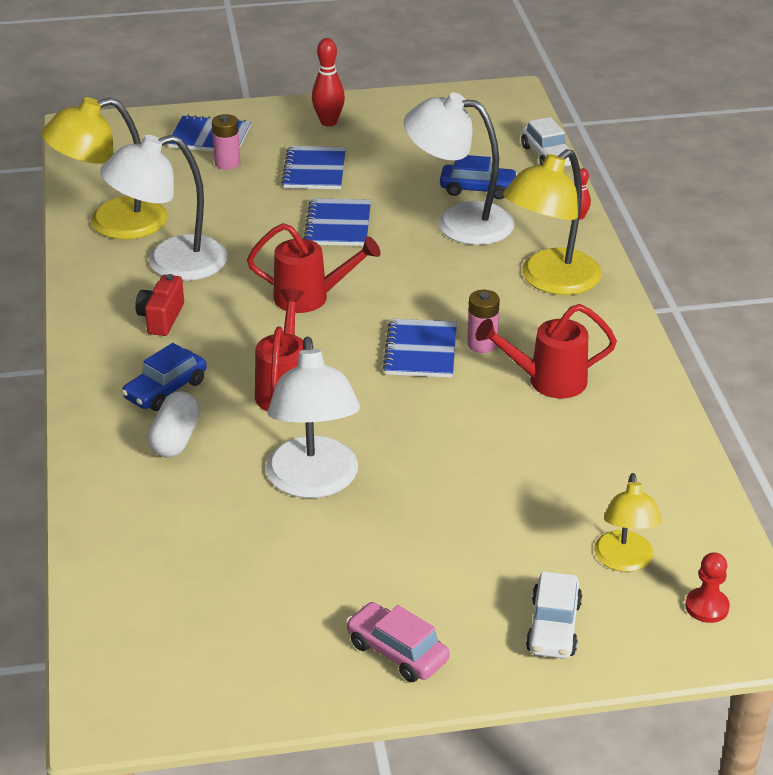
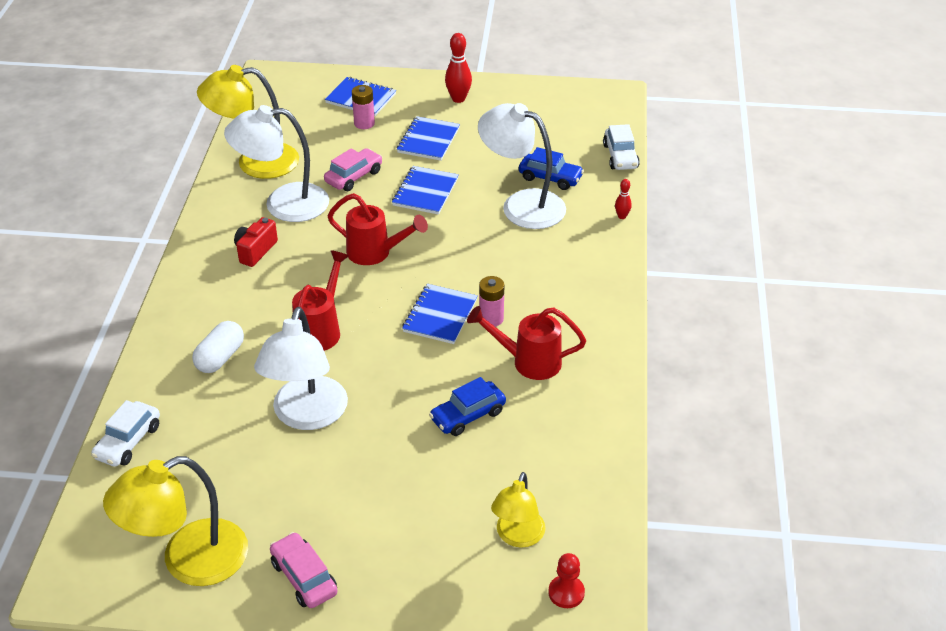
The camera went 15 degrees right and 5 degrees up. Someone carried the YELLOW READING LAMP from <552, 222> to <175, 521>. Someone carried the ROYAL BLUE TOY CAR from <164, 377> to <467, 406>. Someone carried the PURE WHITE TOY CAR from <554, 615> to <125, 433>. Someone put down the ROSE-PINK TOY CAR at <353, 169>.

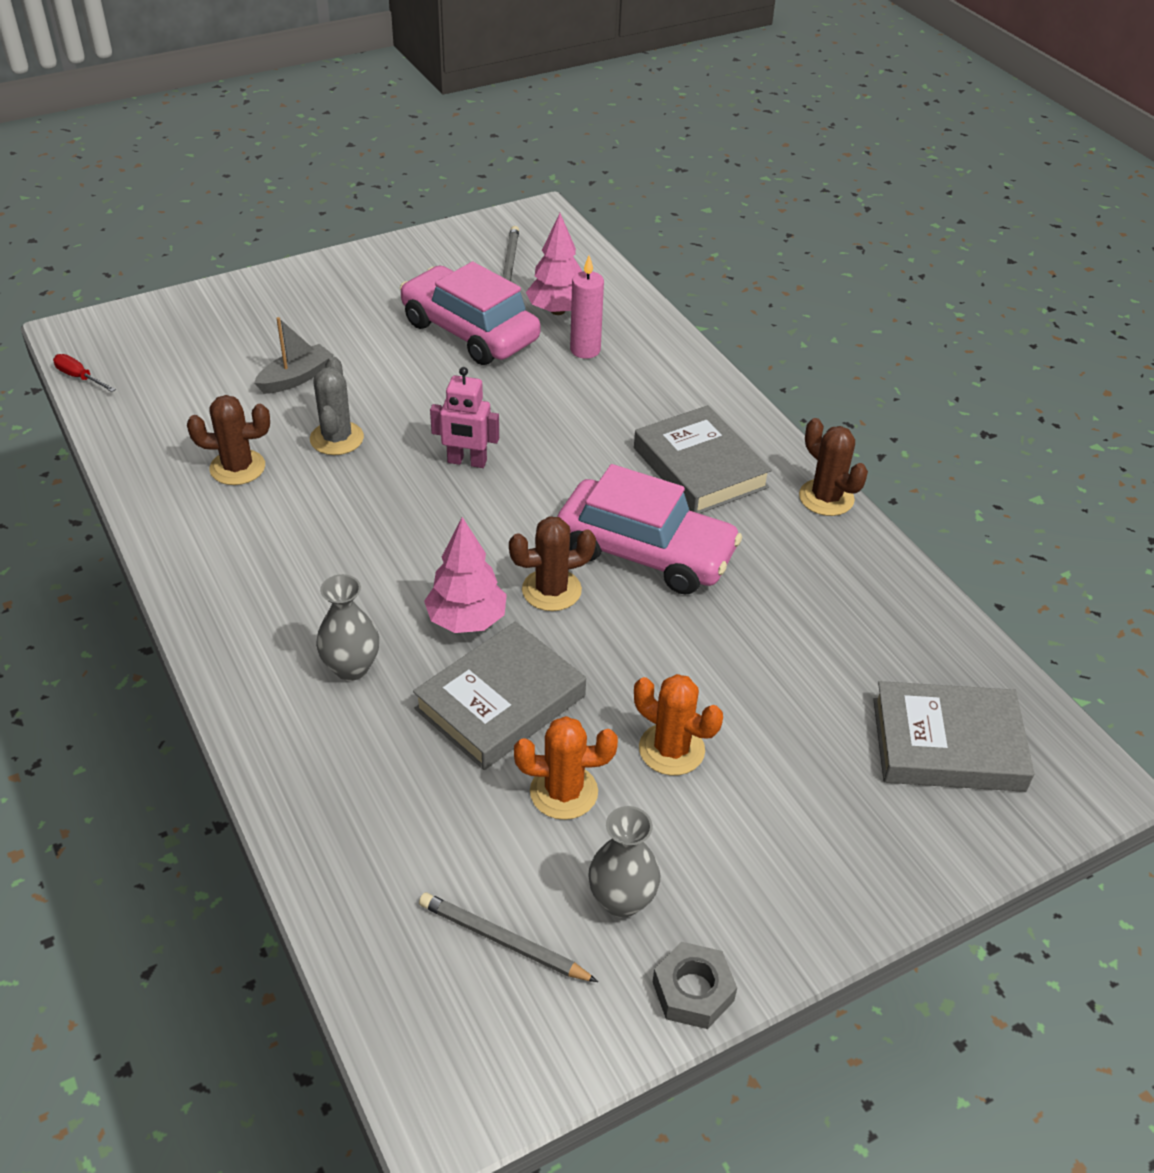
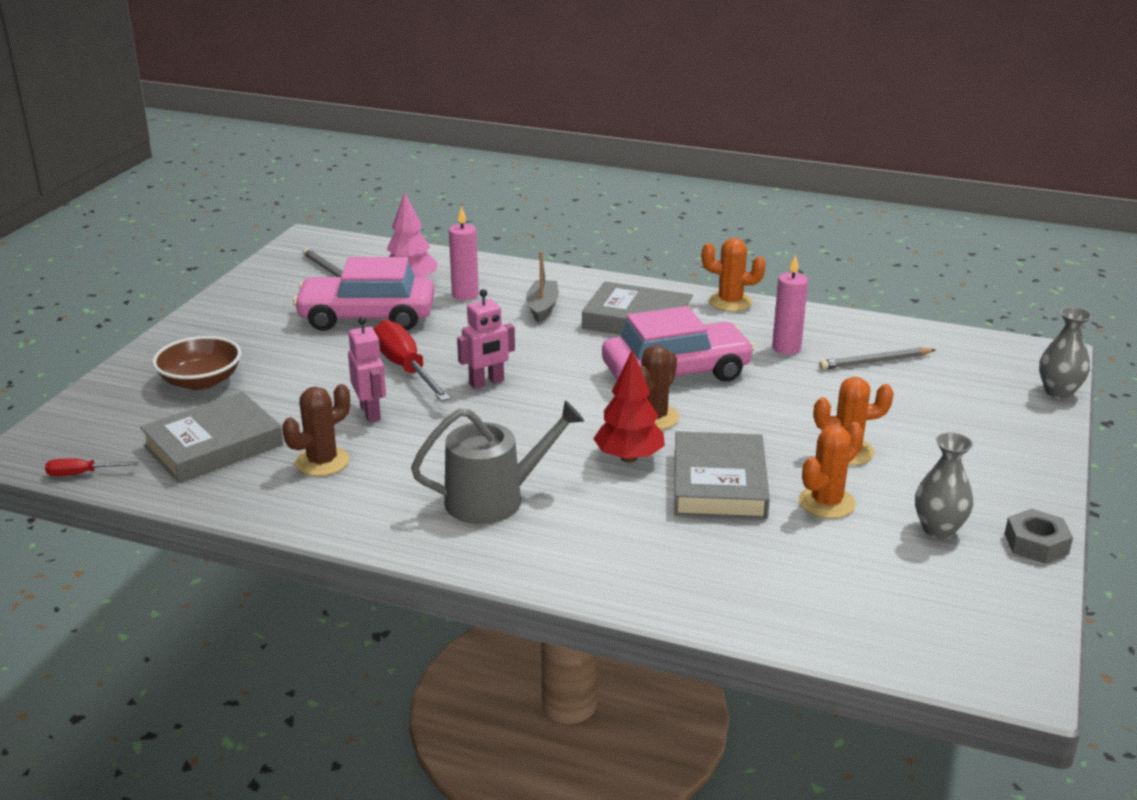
The camera went 40 degrees left and 15 degrees down. Someone carried the GREY TOY BOAT from <294, 355> to <542, 287>. Someone swapped the GREY SAGUARO CACTUS at <337, 406> for the ROSE-PINK ROBOT FIGURE at <367, 369>. Someone repainted the DARK BROWN SAGUARO CACTUS at <833, 467>, which became the BRIGHT ORANGE SAGUARO CACTUS at <734, 274>. Someone repainted the ROSE-PINK TREE at <465, 575>, which became the SCARLET TREE at <629, 406>. Someone carried the GREY VASE from <347, 627> to <1065, 353>. Someone carried the GREY HARDBACK from <953, 736> to <211, 437>. Someone carried the GREY WOODEN PENCIL from <508, 937> to <877, 358>. Someone put down the ROSE-PINK CANDLE at <790, 304>. Someone put down the SCARLET HAND SCREWDRIVER at <412, 361>. Someone put down the DARK BROWN BOWL at <196, 363>. Someone put down the GREY WATERING CAN at <497, 462>.

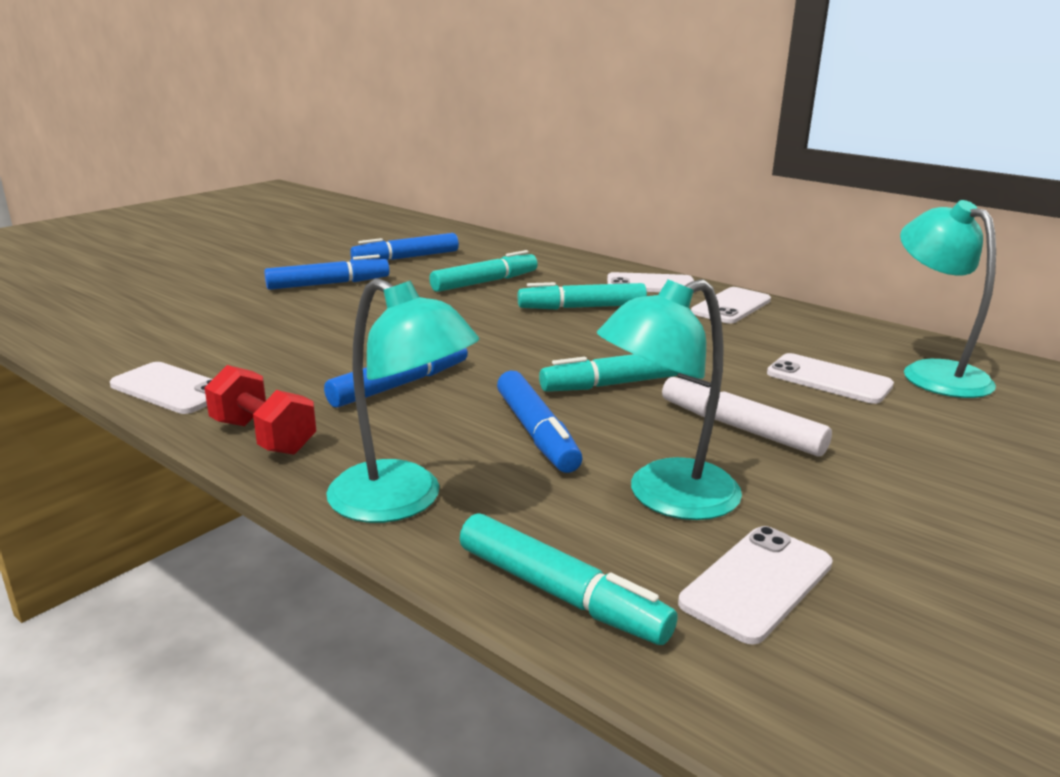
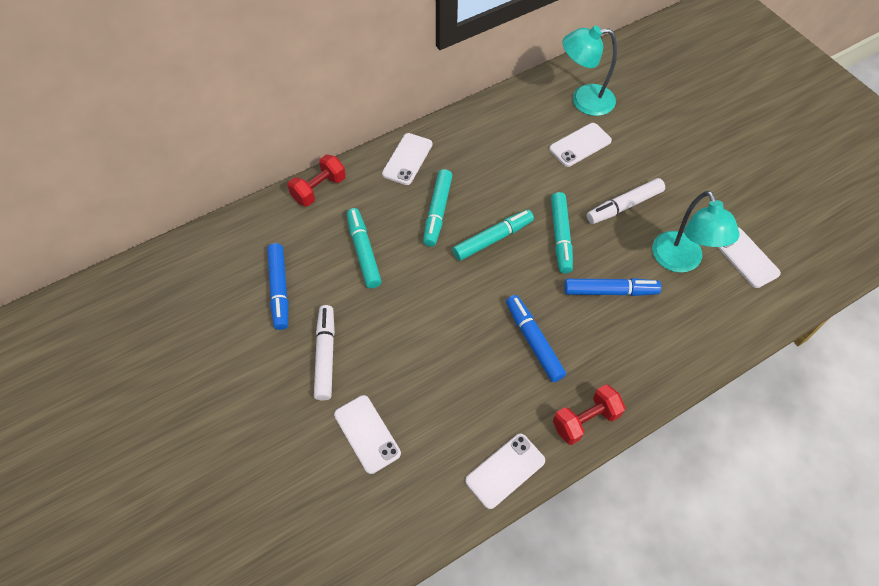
The camera went 70 degrees left and 35 degrees up. Someone repainted the ROYAL BLUE FELT PEN at <327, 272>, which became the PURE WHITE FELT PEN at <324, 353>. Someone took away the AQUA READING LAMP at <403, 400>. Someone carried the PURE WHITE MOBILE PHONE from <731, 305> to <367, 434>. Someone carried the AQUA FELT PEN from <569, 579> to <493, 235>. Someone put down the SCARLET FREE WEIGHT at <316, 180>.

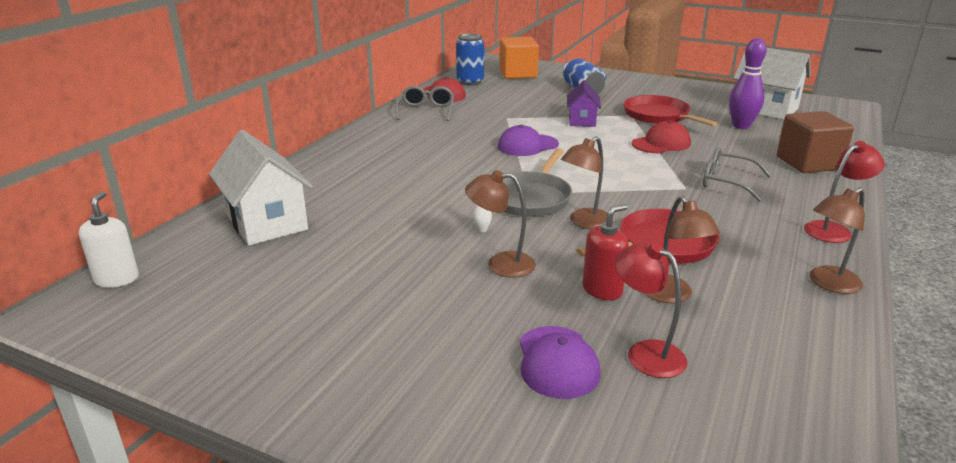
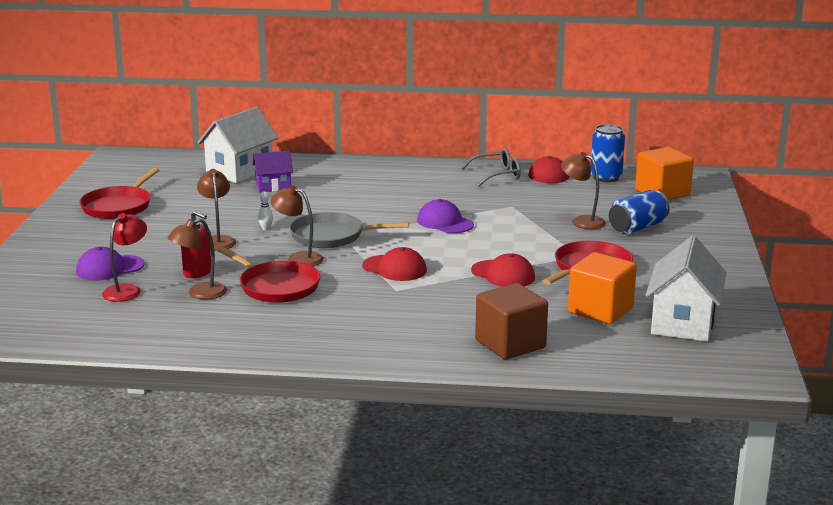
The camera went 70 degrees right and 5 degrees down. Someone swapped the PURPLE TENPIN at <748, 83> for the BRIGHT ORANGE SOLID CUBE at <602, 288>. Someone carried the PURPLE TOY HOUSE from <584, 103> to <273, 171>. Someone took away the SCARLET READING LAMP at <844, 192>. Someone took away the GREY GLASSES at <737, 174>. Someone carried the DARK BROWN READING LAMP from <837, 240> to <583, 190>. Someone took away the PURE WHITE SOAP PUMP at <109, 239>. Someone put down the SCARLET FRYING PAN at <119, 193>. Someone put down the SCARLET BASEBALL CAP at <394, 264>.

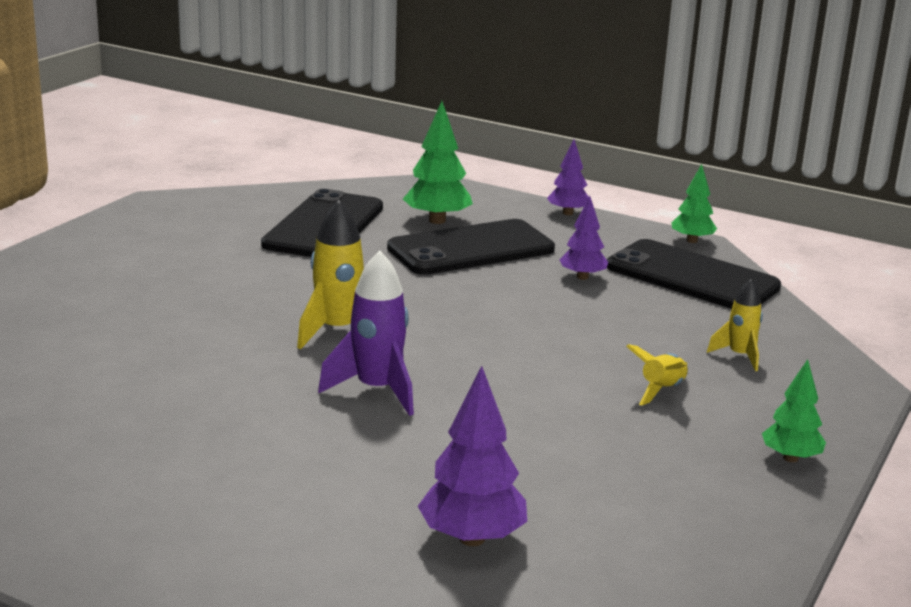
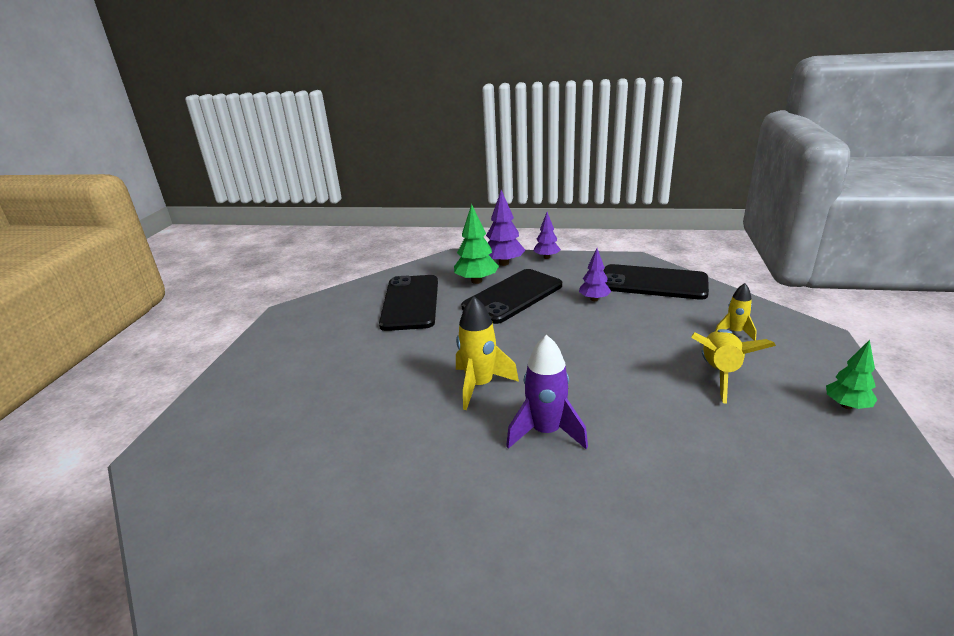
The camera went 15 degrees left and 5 degrees up. Someone took away the GREEN TREE at <694, 203>. Someone scaled the YELLOW SPACESHIP at <657, 375> by 1.67. Someone carried the PURPLE TREE from <472, 456> to <505, 228>.

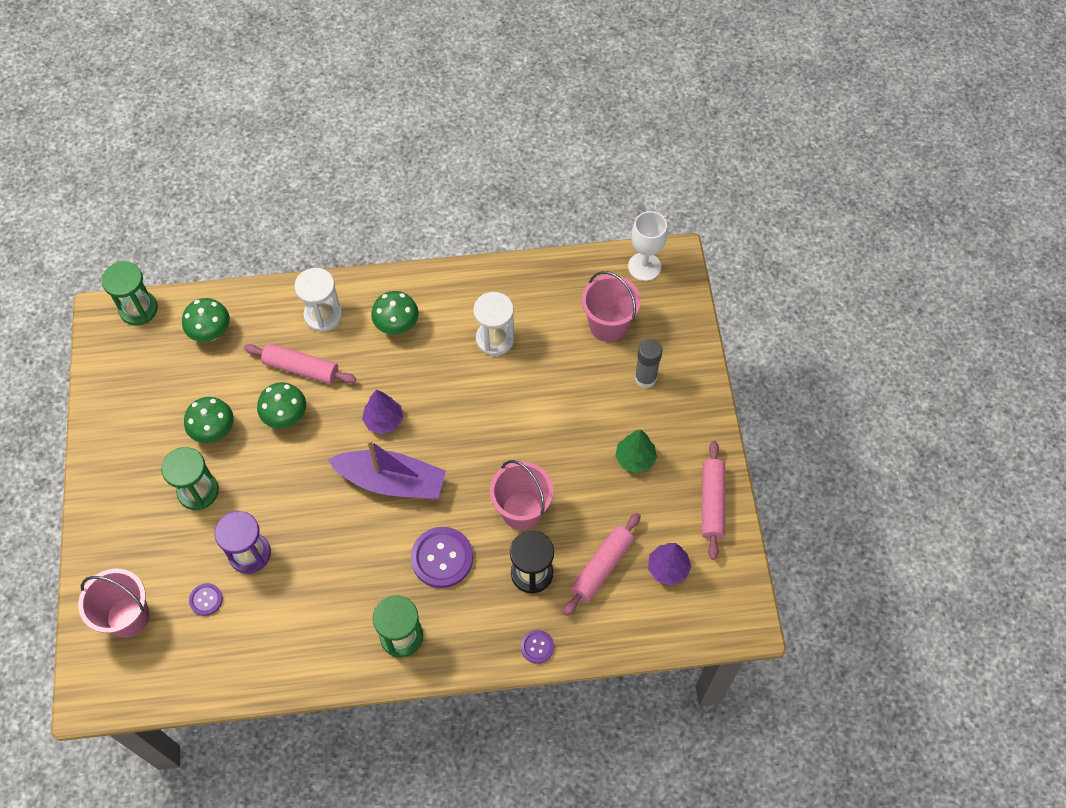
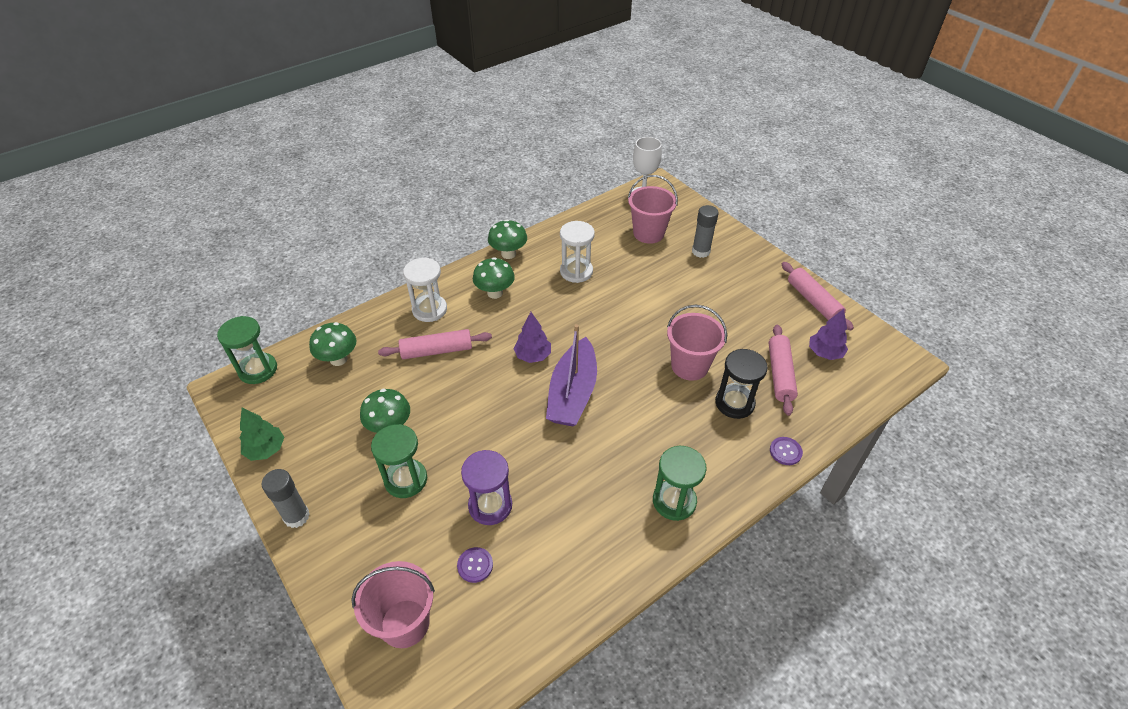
The camera went 30 degrees left and 15 degrees down. Someone carried the GREEN TOADSTOOL from <281, 405> to <507, 239>. Someone carried the GREEN TREE from <636, 451> to <261, 434>. Someone rotated the PURPLE TOY BOAT at <386, 469> by 120 degrees clockwise. Someone took away the PURPLE SEWING BUTTON at <442, 557>. Someone put down the GREY GLUE at <286, 498>.

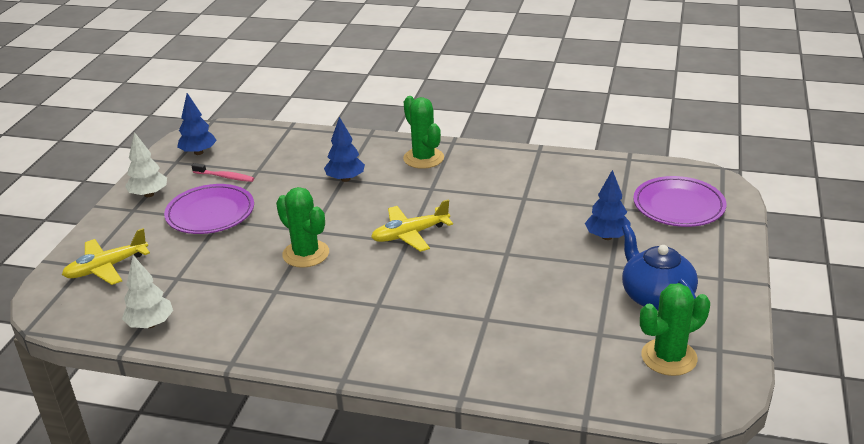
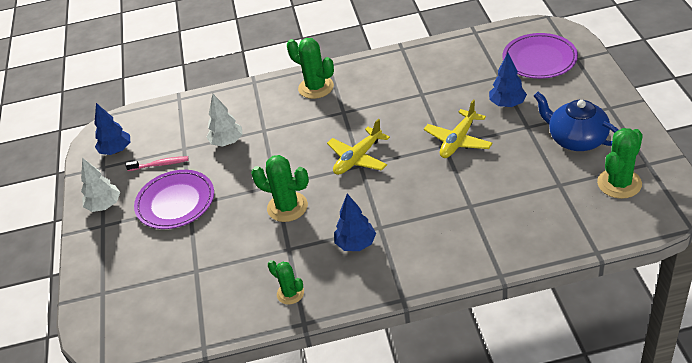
The camera went 20 degrees left and 10 degrees up. Someone carried the ROYAL BLUE TREE from <344, 149> to <355, 222>. Someone carried the YELLOW AEROPLANE from <106, 256> to <458, 128>. Someone carried the PURE WHITE TREE from <147, 291> to <224, 120>. Someone put down the GREEN SAGUARO CACTUS at <286, 282>.

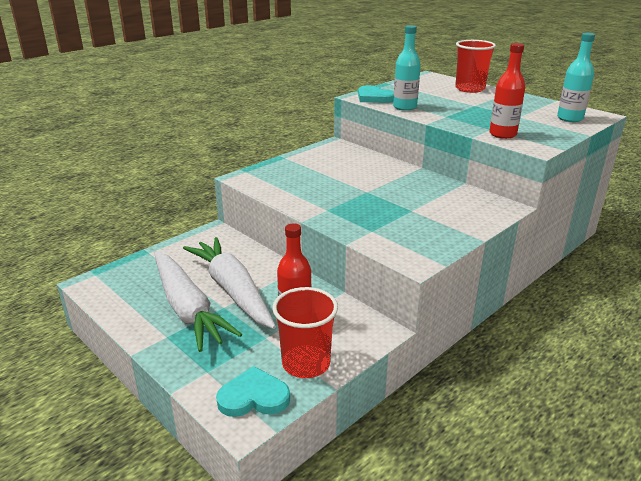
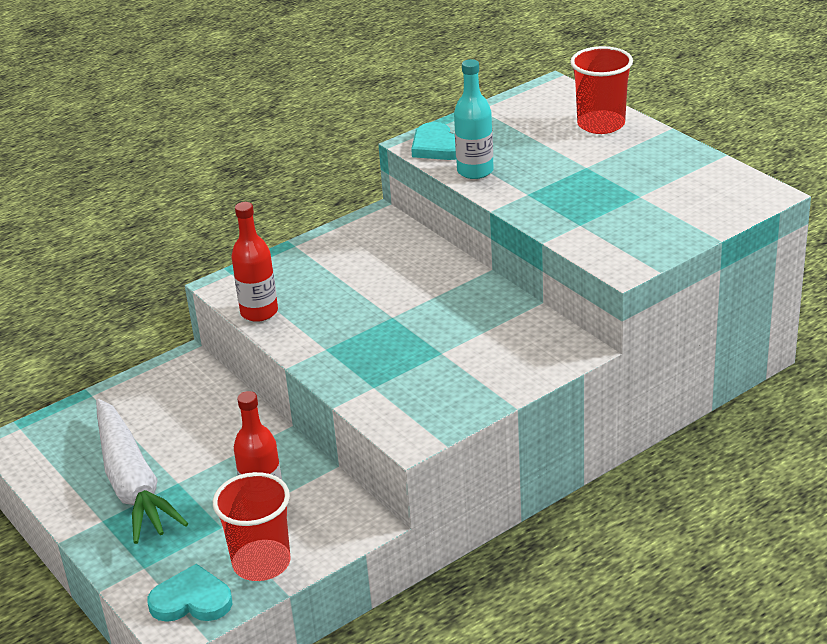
The camera went 10 degrees right and 5 degrees up. Someone took away the AQUA DRINK BOTTLE at <576, 77>. Someone carried the SCARLET DRINK BOTTLE from <507, 91> to <254, 262>. Someone took away the PURE WHITE ROOT VEGETABLE at <229, 283>.

